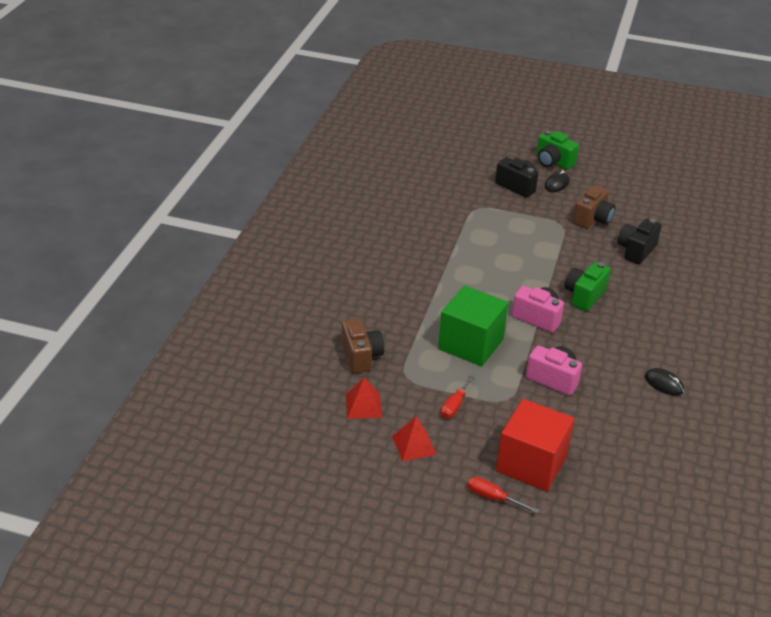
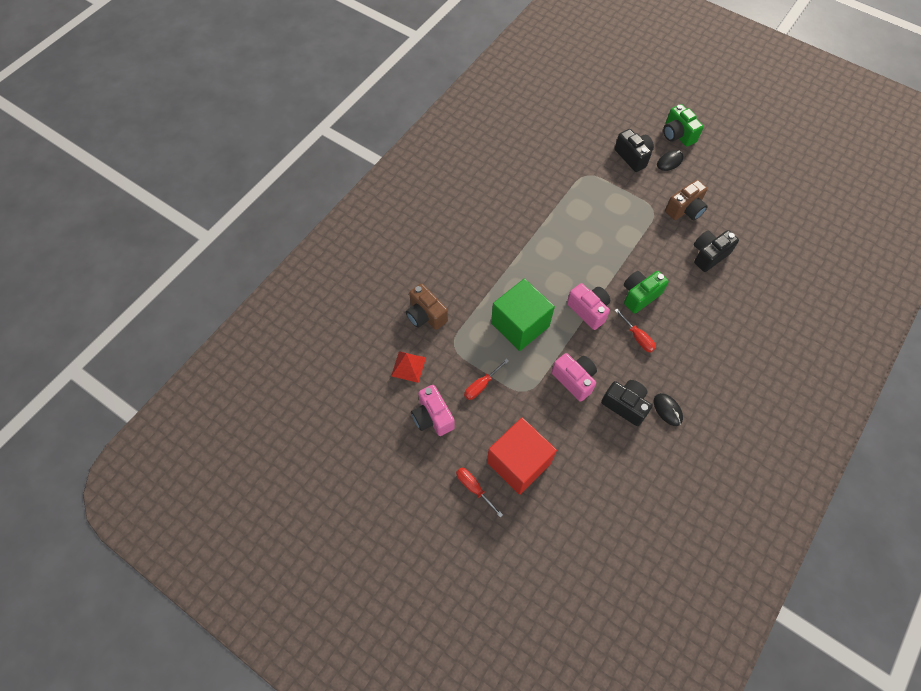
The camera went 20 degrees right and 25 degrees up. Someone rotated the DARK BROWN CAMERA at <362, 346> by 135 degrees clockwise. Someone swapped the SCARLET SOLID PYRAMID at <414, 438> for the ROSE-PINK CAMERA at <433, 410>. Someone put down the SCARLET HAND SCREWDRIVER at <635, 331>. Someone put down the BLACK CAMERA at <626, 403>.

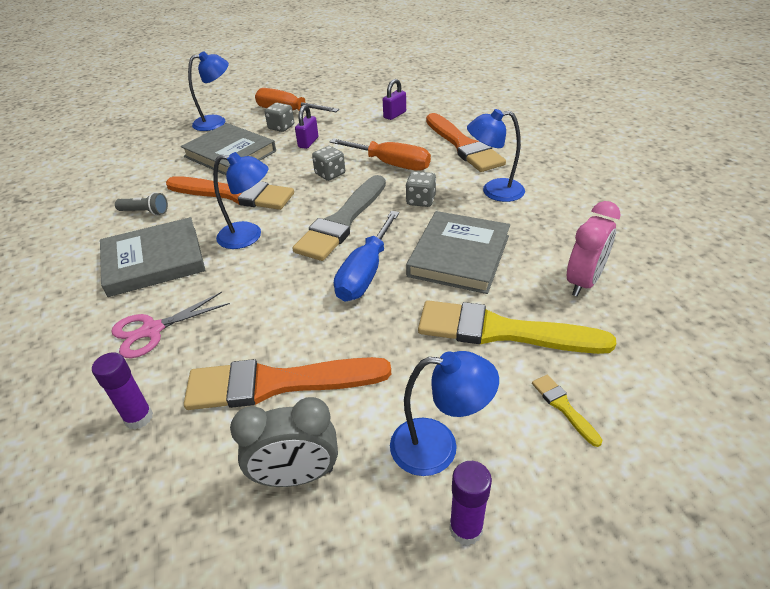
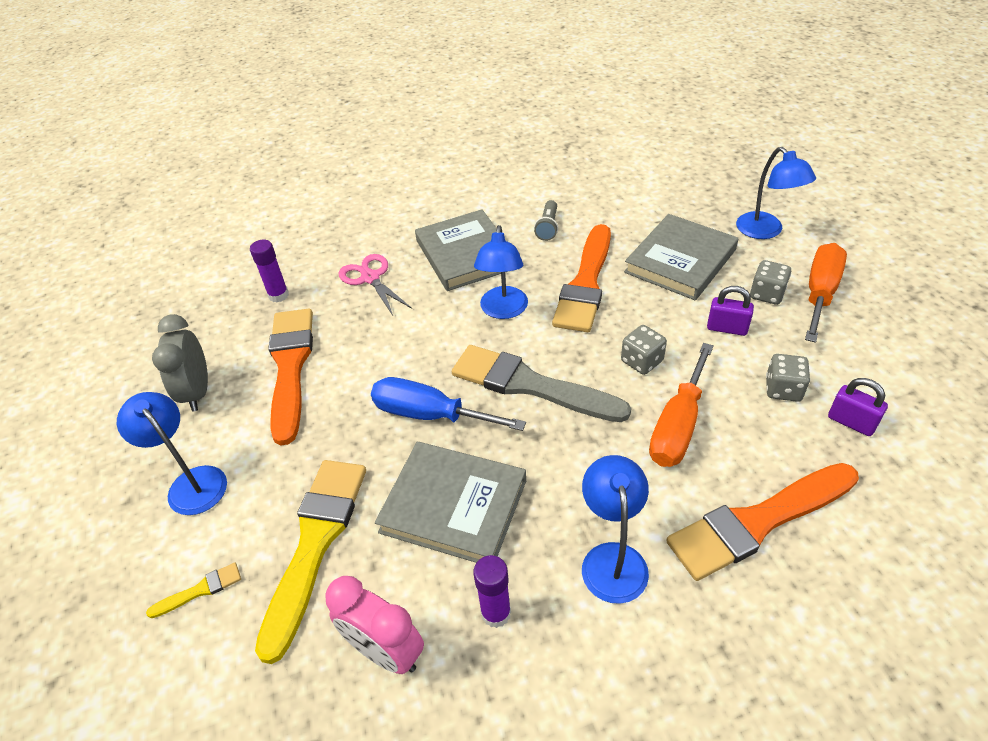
The camera went 90 degrees right and 5 degrees up. Someone carried the GREY DIE from <421, 189> to <788, 378>. Someone rotated the ROYAL BLUE READING LAMP at <444, 413> by 135 degrees clockwise. Someone carried the PURPLE GLUE from <470, 503> to <492, 591>.

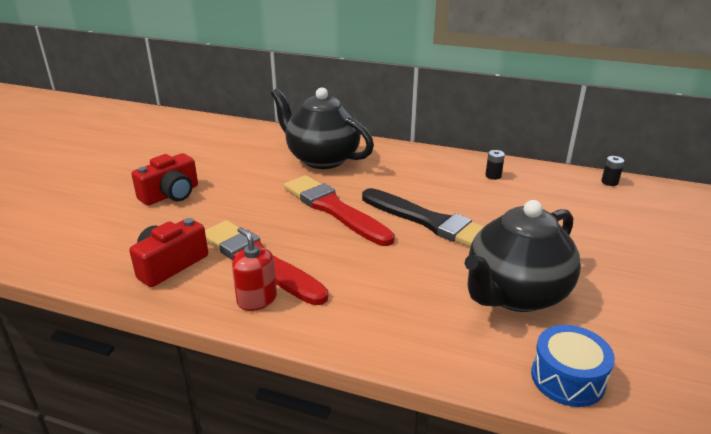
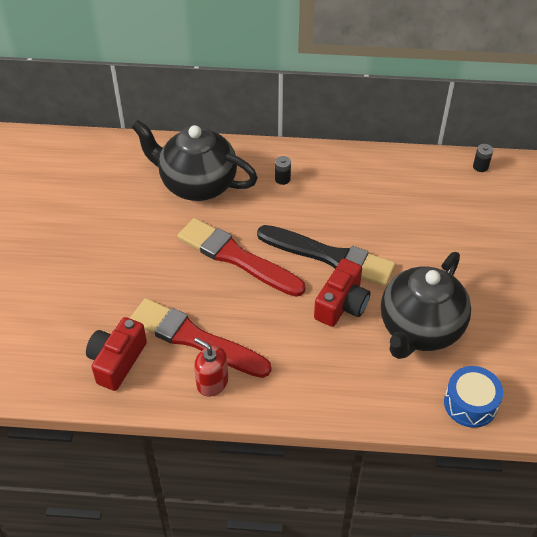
The camera went 15 degrees left and 20 degrees up. Someone carried the BLACK AA BATTERY from <495, 165> to <283, 170>. Someone carried the SCARLET CAMERA from <164, 179> to <342, 293>.

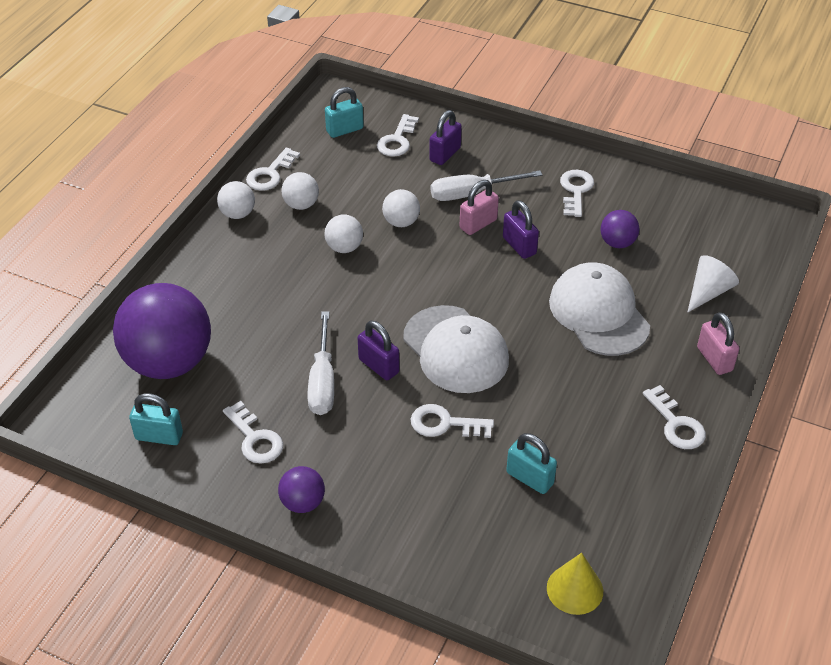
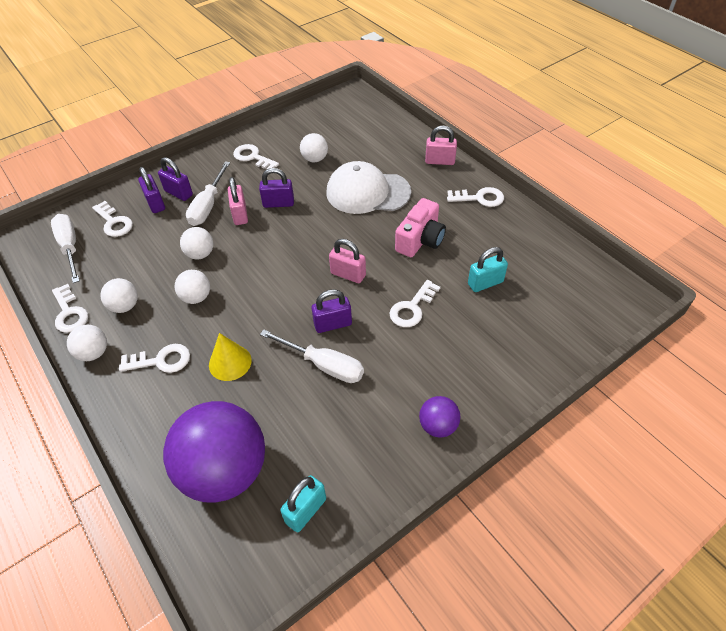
The camera went 60 degrees left and 5 degrees up. Someone swapped the AQUA SMALL LOCK at <344, 112> for the PURE WHITE HAND SCREWDRIVER at <65, 248>. Someone repainted the PURPLE SPHERE at <620, 229>, which became the PURE WHITE SPHERE at <314, 147>. Someone took away the PURE WHITE CONE at <713, 284>. Someone swapped the PURE WHITE BASEBALL CAP at <456, 349> for the ROSE-PINK SMALL LOCK at <347, 261>. Someone carried the PURE WHITE LATCHKEY from <253, 432> to <154, 358>. Someone carried the YELLOW CONE from <575, 584> to <230, 357>. Someone put down the PURPLE SMALL LOCK at <175, 179>. Someone put down the ROSE-PINK CAMERA at <420, 227>.

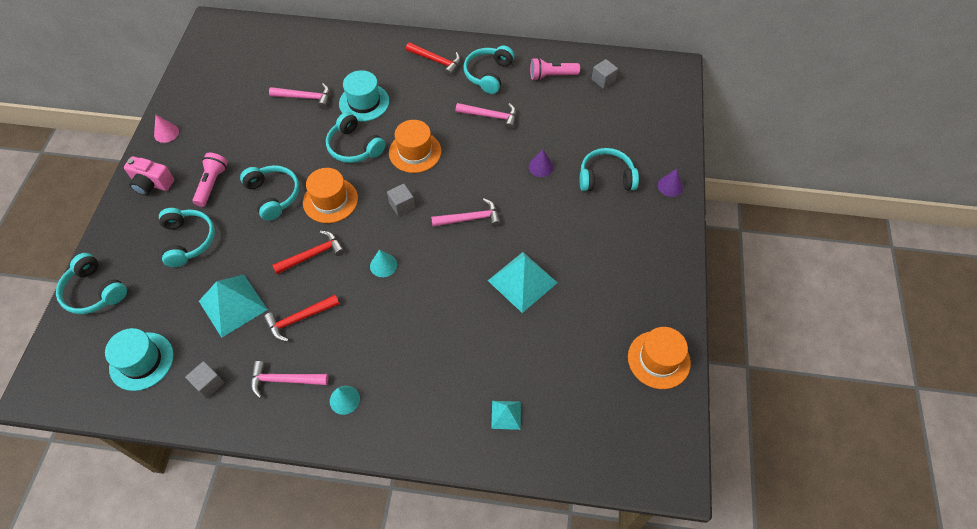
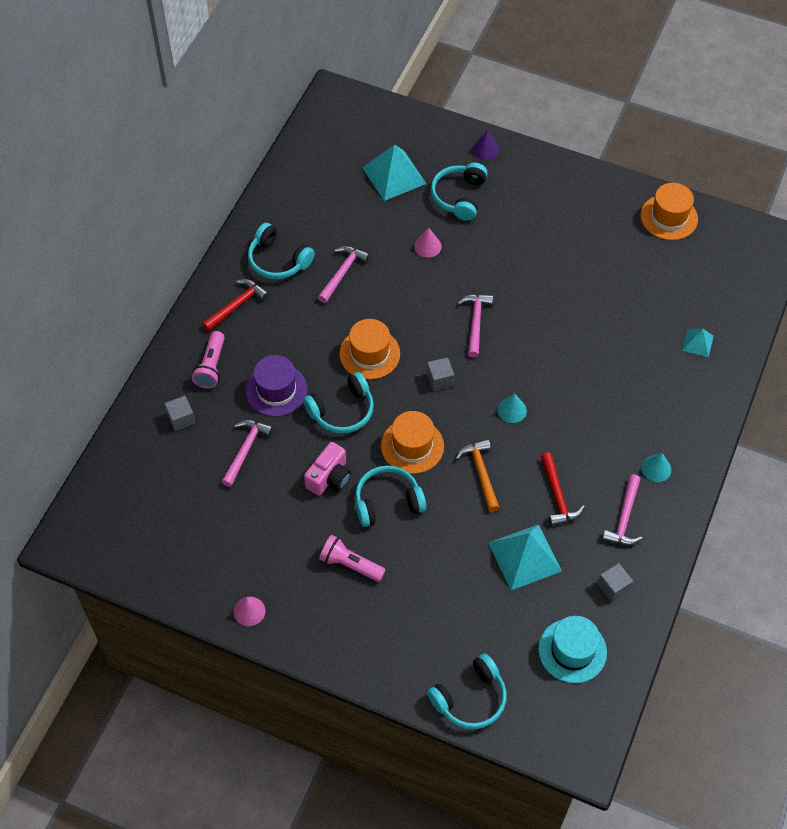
The camera went 75 degrees left and 0 degrees up. Someone carried the ROSE-PINK POCKET TORCH from <555, 69> to <208, 360>. Someone carried the GREY SOLID CUBE from <605, 74> to <180, 413>. Someone repainted the AQUA TALL HAT at <364, 95>, which became the PURPLE TALL HAT at <276, 386>. Someone repainted the PURPLE CONE at <541, 163>, which became the ROSE-PINK CONE at <428, 243>. Someone carried the ROSE-PINK CAMERA from <149, 176> to <327, 469>. Someone took away the AQUA HEADSET at <187, 237>. Someone repainted the SCARLET CLAW HAMMER at <308, 252>, which became the BRIGHT ORANGE CLAW HAMMER at <477, 475>. Someone carried the AQUA SOLID PYRAMID from <523, 282> to <394, 172>.

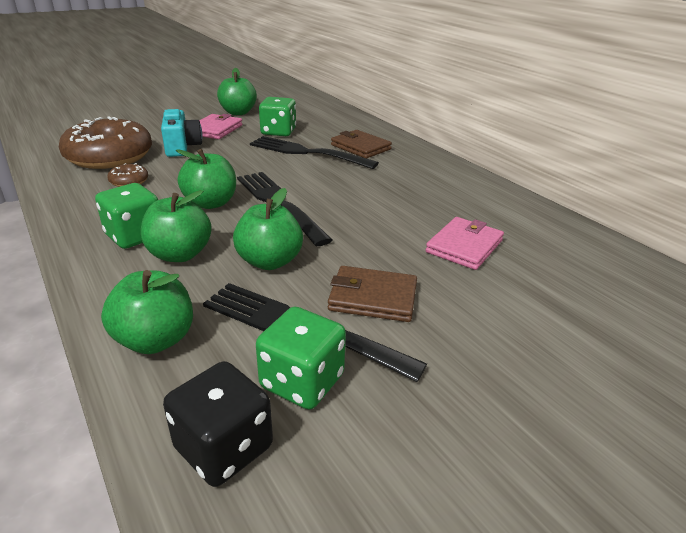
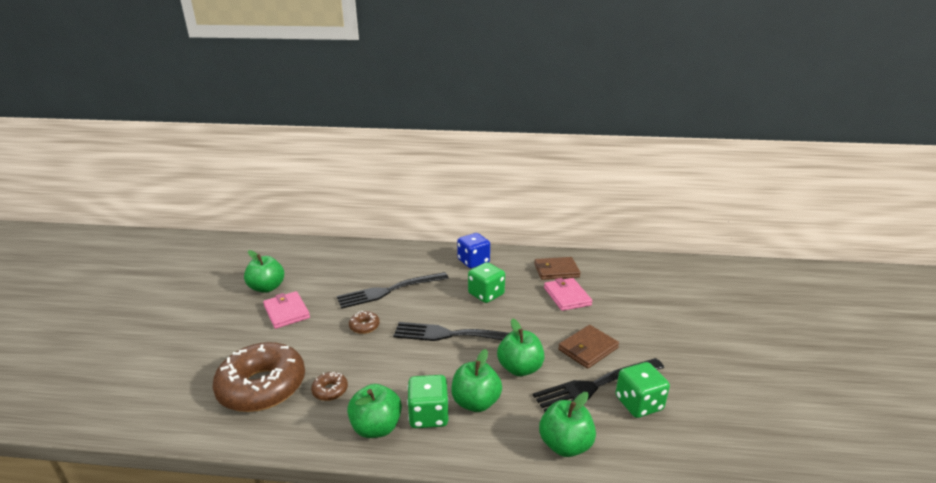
The camera went 50 degrees left and 5 degrees down. Someone carried the GREEN DIE from <277, 116> to <486, 282>. Someone took away the AQUA CAMERA at <182, 133>. Someone carried the DARK BROWN CARD WALLET from <361, 144> to <557, 268>. Someone carried the GREEN APPLE from <206, 179> to <374, 411>. Someone took away the BLACK DIE at <218, 424>. Someone put down the ROYAL BLUE DIE at <473, 250>. Someone put down the DARK BROWN DONUT at <364, 322>.

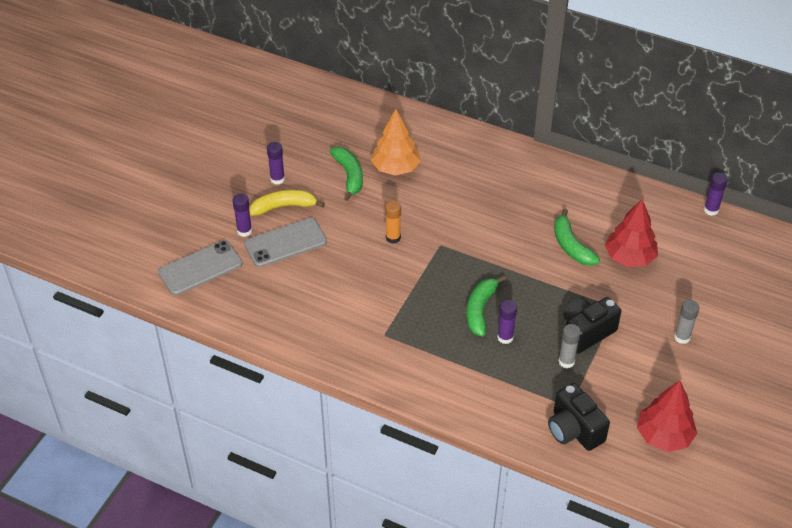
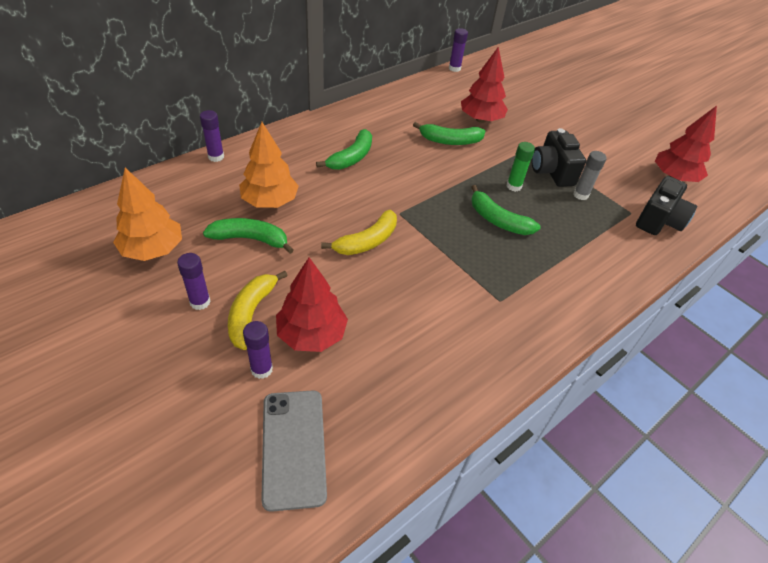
The camera went 70 degrees left and 0 degrees up. Someone swapped the BRIGHT ORANGE GLUE at <393, 222> for the YELLOW TOY BANANA at <359, 232>. Someone swapped the GREY MOBILE PHONE at <285, 242> for the SCARLET TREE at <312, 304>. Someone carried the PURPLE GLUE from <507, 322> to <212, 136>. Someone took away the GREY GLUE at <686, 322>. Someone rotated the BLACK CAMERA at <579, 417> by 45 degrees counterclockwise. Someone put down the GREEN TOY BANANA at <344, 149>. Someone put down the GREEN GLUE at <521, 167>. Someone put down the BRIGHT ORANGE TREE at <147, 214>.

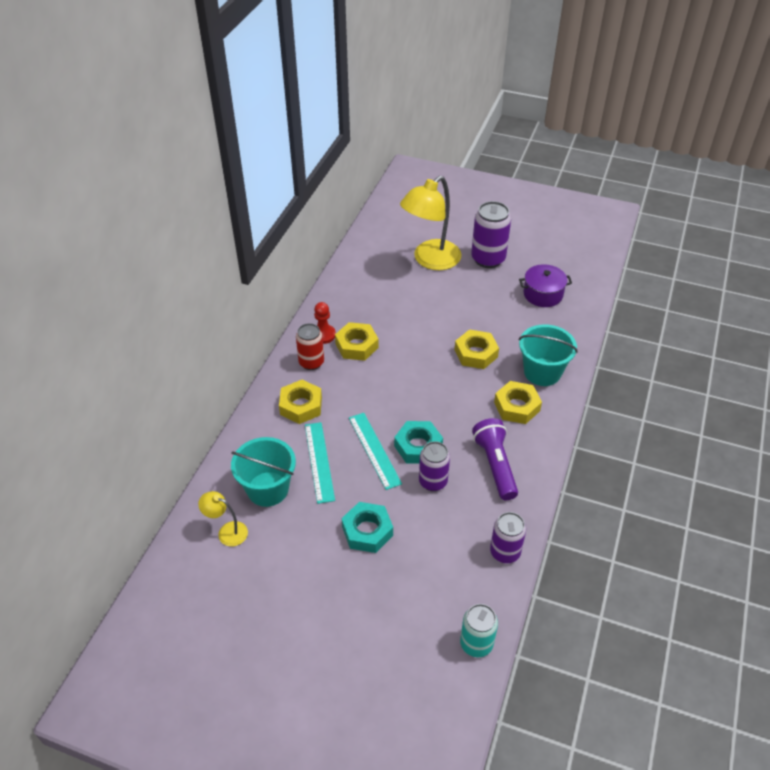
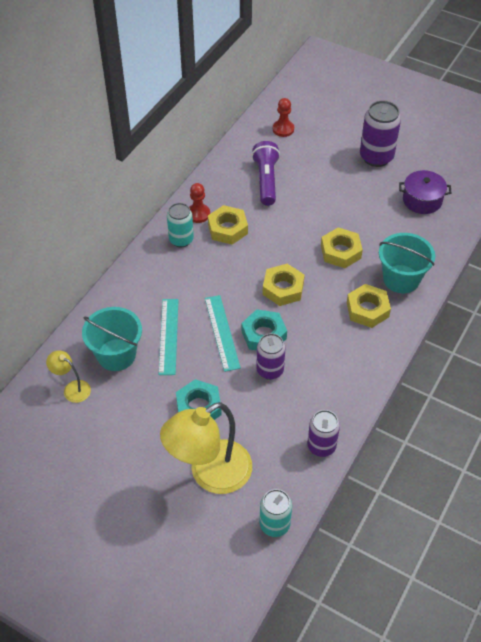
The camera went 10 degrees right and 5 degrees up. Someone carried the YELLOW READING LAMP from <430, 223> to <206, 448>. Someone repainted the SCARLET SODA CAN at <310, 346>, which became the AQUA SODA CAN at <180, 225>. Someone carried the YELLOW HEX NUT from <300, 402> to <283, 285>. Someone carried the PURPLE POCKET TORCH from <495, 459> to <266, 173>. Someone put down the SCARLET PAWN at <283, 117>.

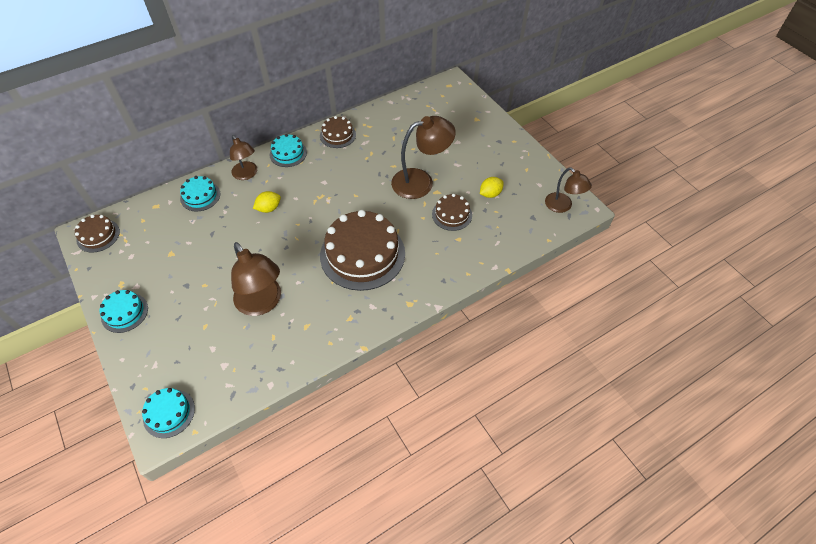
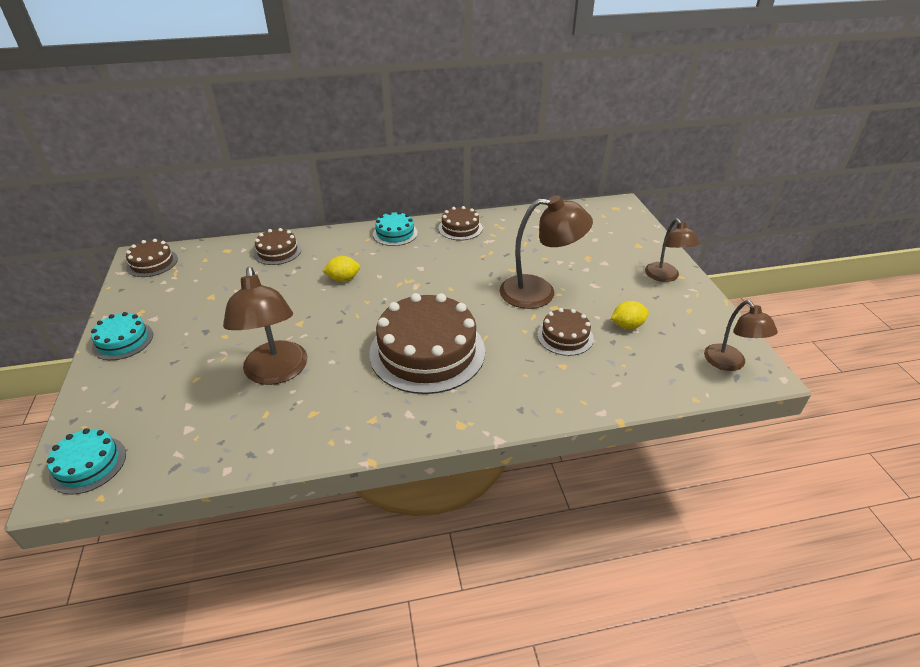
The camera went 20 degrees right and 15 degrees down. Someone carried the DARK BROWN READING LAMP from <243, 157> to <672, 250>. Someone repainted the AQUA CAKE at <200, 193>, which became the DARK BROWN CAKE at <278, 246>.

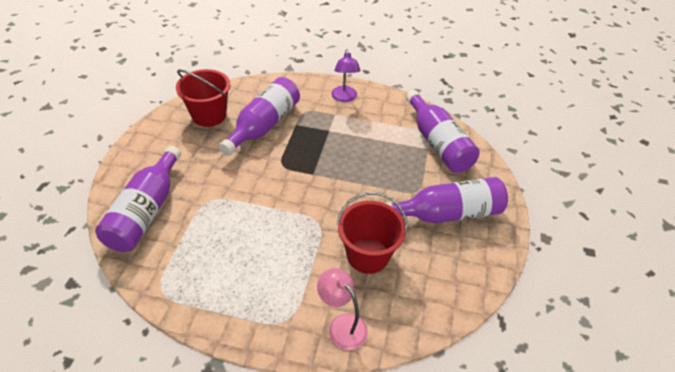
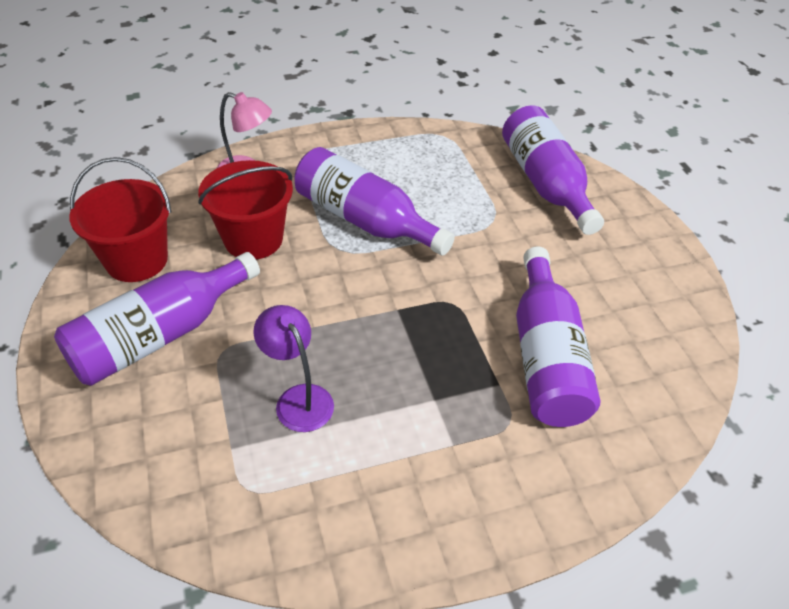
The camera went 150 degrees right and 0 degrees up. Someone carried the PURPLE READING LAMP from <346, 75> to <293, 368>. Someone carried the SCARLET PAIL from <203, 98> to <120, 219>. Someone carried the PURPLE DRINK BOTTLE from <443, 131> to <374, 201>.

